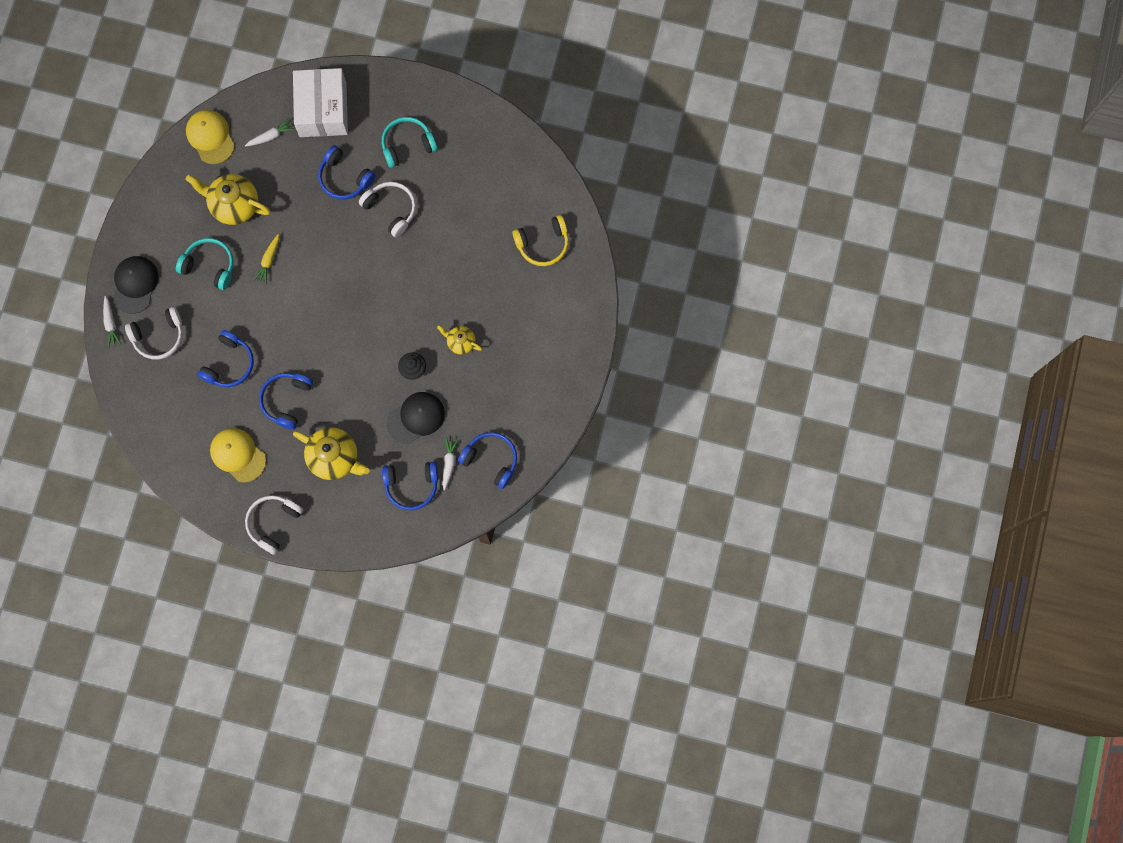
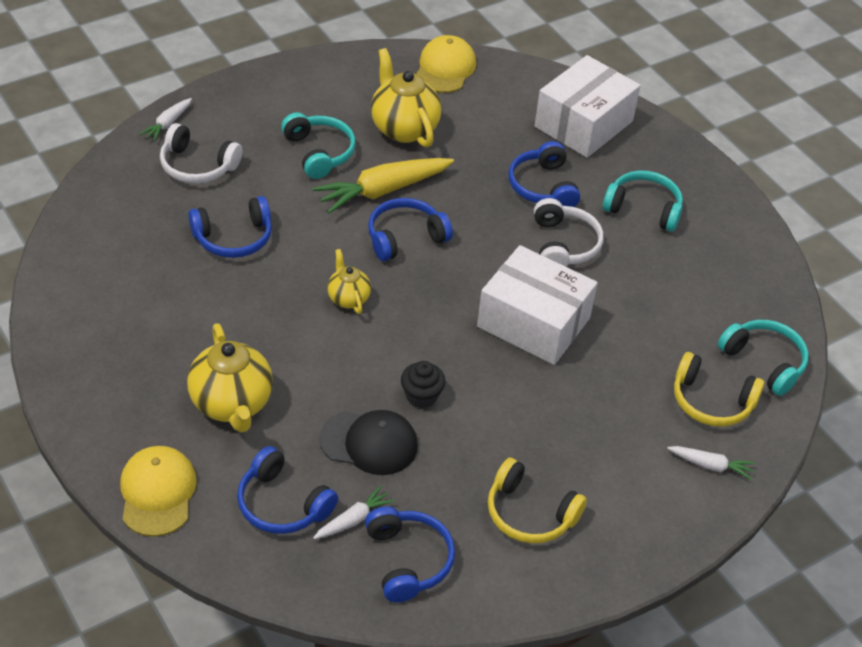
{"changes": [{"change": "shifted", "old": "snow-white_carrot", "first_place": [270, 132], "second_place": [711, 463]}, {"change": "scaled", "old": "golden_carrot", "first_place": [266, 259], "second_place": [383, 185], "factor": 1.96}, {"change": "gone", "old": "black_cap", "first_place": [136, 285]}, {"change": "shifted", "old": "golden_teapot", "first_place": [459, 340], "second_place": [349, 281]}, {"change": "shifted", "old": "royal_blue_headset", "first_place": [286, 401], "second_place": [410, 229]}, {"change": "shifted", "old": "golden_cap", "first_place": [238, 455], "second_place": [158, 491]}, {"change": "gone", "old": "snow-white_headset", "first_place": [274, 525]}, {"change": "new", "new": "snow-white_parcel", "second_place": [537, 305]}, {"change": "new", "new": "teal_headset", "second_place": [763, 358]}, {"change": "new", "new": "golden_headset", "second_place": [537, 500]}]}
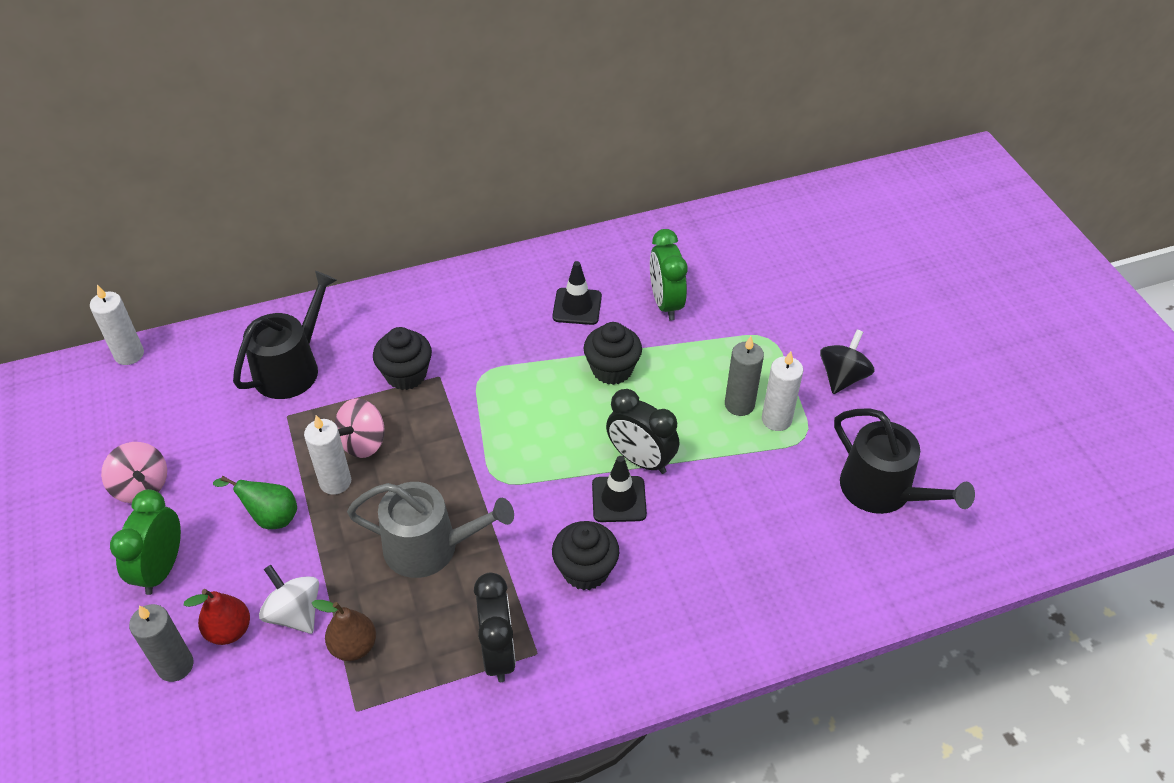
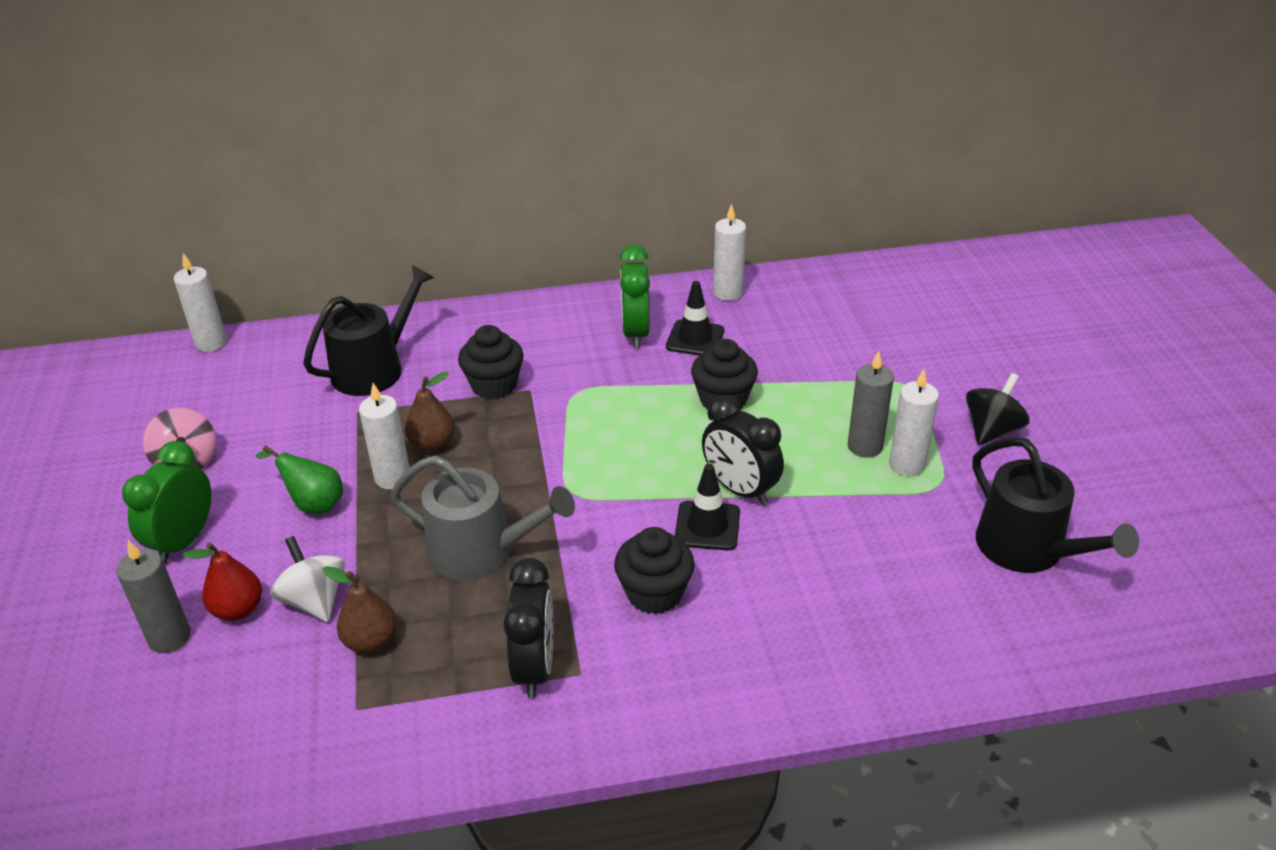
{"changes": [{"change": "shifted", "old": "green_clock", "first_place": [668, 275], "second_place": [634, 296]}, {"change": "swapped", "old": "rosy_whirligig", "new": "dark_brown_toy_pear", "first_place": [360, 428], "second_place": [430, 411]}, {"change": "new", "new": "snow-white_candle", "second_place": [729, 252]}]}
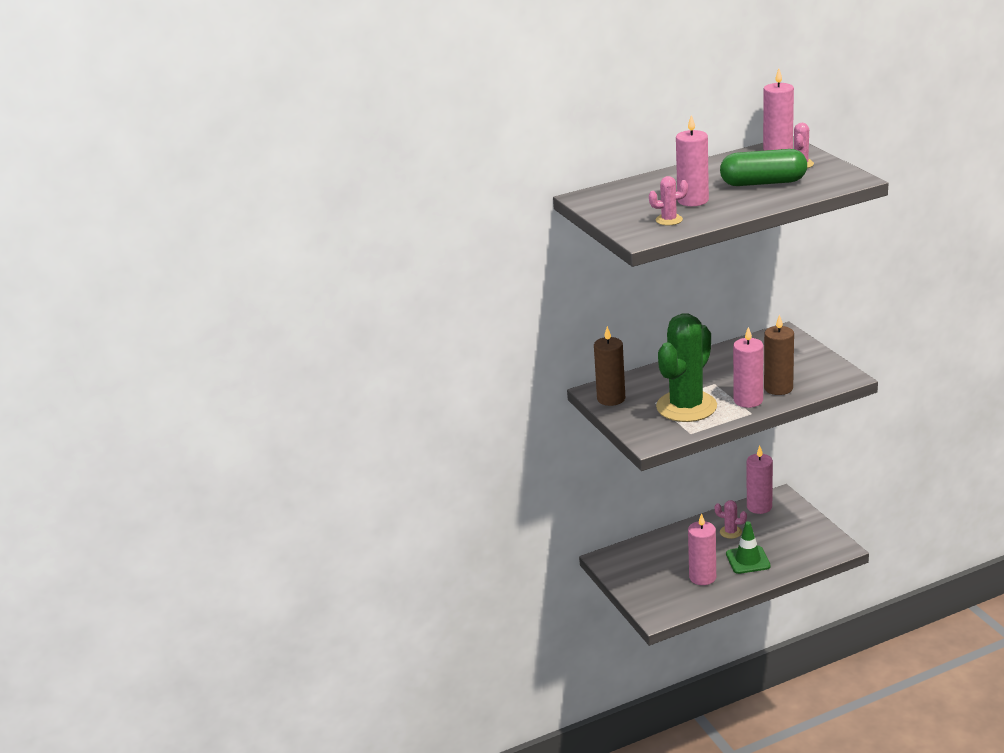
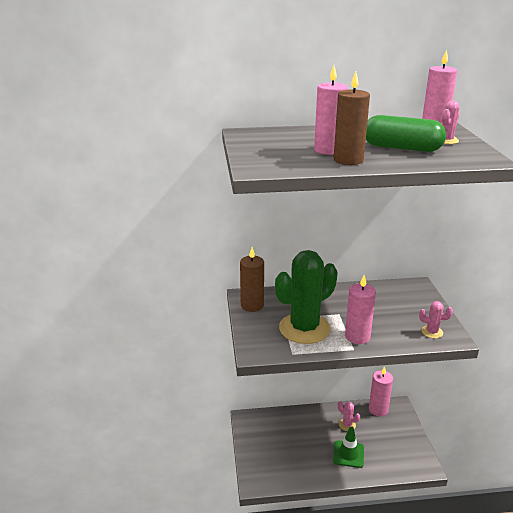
{"changes": [{"change": "shifted", "old": "rosy_prickly_plant", "first_place": [668, 200], "second_place": [436, 319]}, {"change": "shifted", "old": "dark_brown_candle", "first_place": [779, 354], "second_place": [352, 118]}, {"change": "gone", "old": "rosy_candle", "first_place": [702, 549]}]}
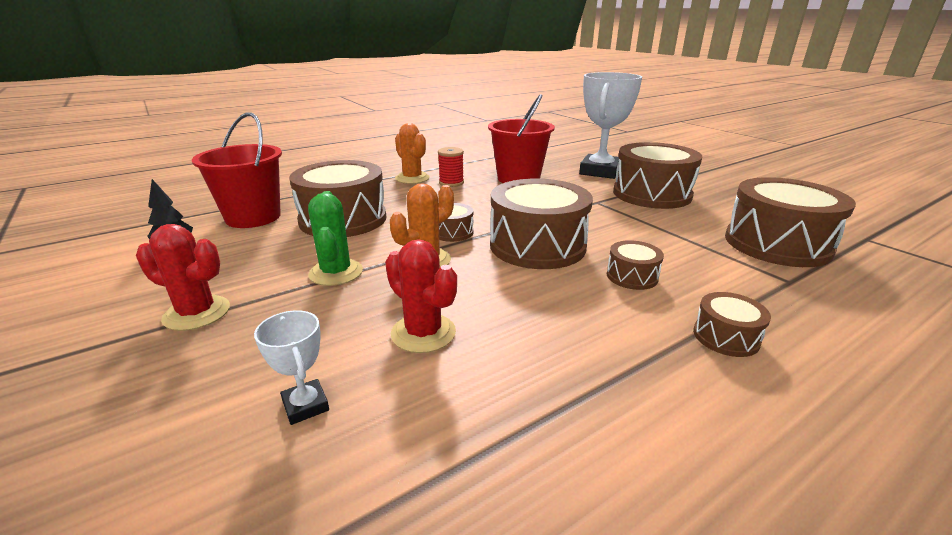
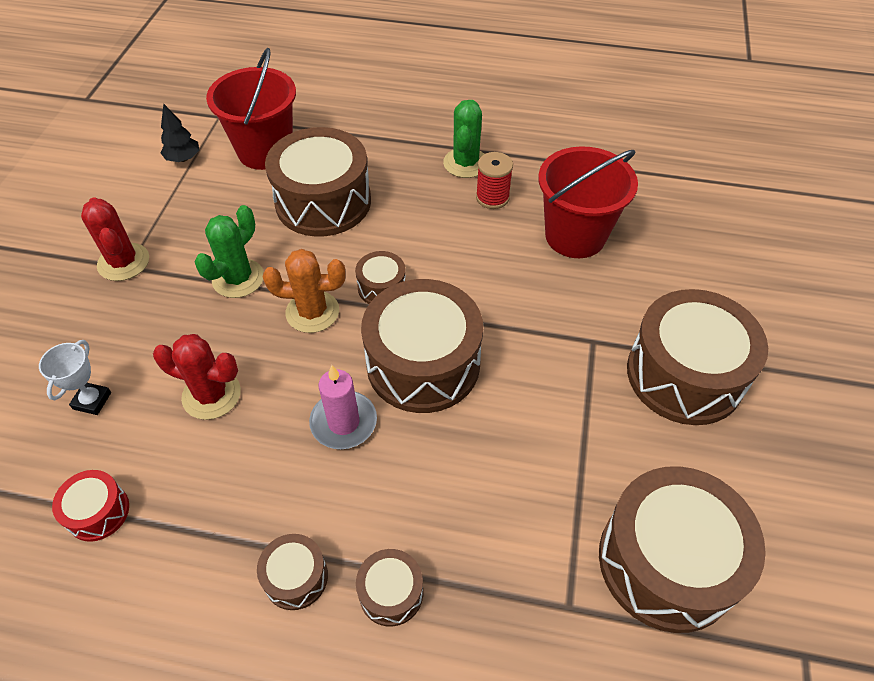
{"changes": [{"change": "gone", "old": "snow-white_prize_cup", "first_place": [610, 125]}, {"change": "repainted", "old": "bright_orange_prickly_plant", "new": "green_prickly_plant", "first_place": [412, 153], "second_place": [463, 139]}, {"change": "rotated", "old": "red_prickly_plant", "first_place": [421, 296], "second_place": [197, 377], "degrees": -75}, {"change": "shifted", "old": "dark_brown_snare_drum", "first_place": [635, 265], "second_place": [292, 572]}, {"change": "new", "new": "rosy_candle", "second_place": [343, 407]}, {"change": "new", "new": "red_snare_drum", "second_place": [90, 506]}]}
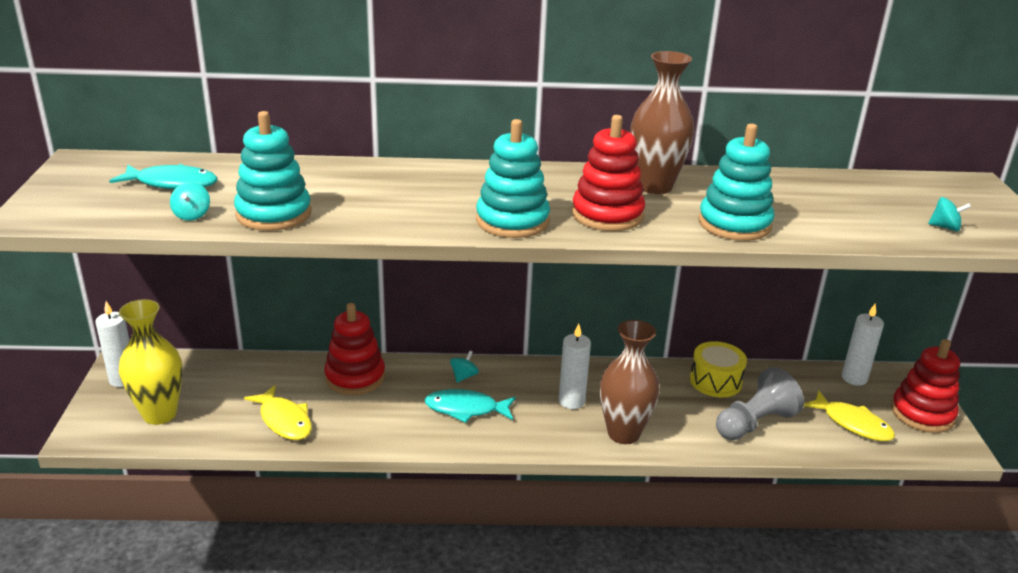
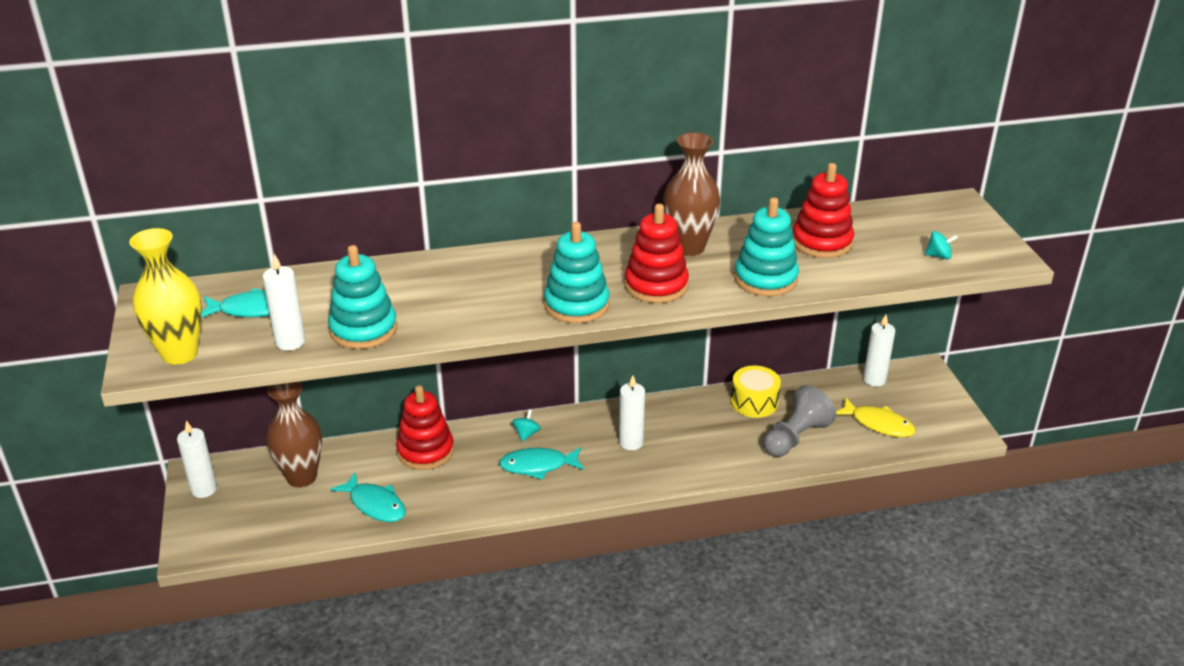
{"changes": [{"change": "swapped", "old": "teal_whirligig", "new": "snow-white_candle", "first_place": [190, 201], "second_place": [284, 302]}, {"change": "shifted", "old": "golden_vase", "first_place": [151, 362], "second_place": [165, 296]}, {"change": "shifted", "old": "dark_brown_vase", "first_place": [630, 382], "second_place": [294, 435]}, {"change": "shifted", "old": "red_stacking_rings", "first_place": [925, 386], "second_place": [823, 210]}, {"change": "repainted", "old": "golden_toy_fish", "new": "teal_toy_fish", "first_place": [278, 412], "second_place": [368, 497]}]}
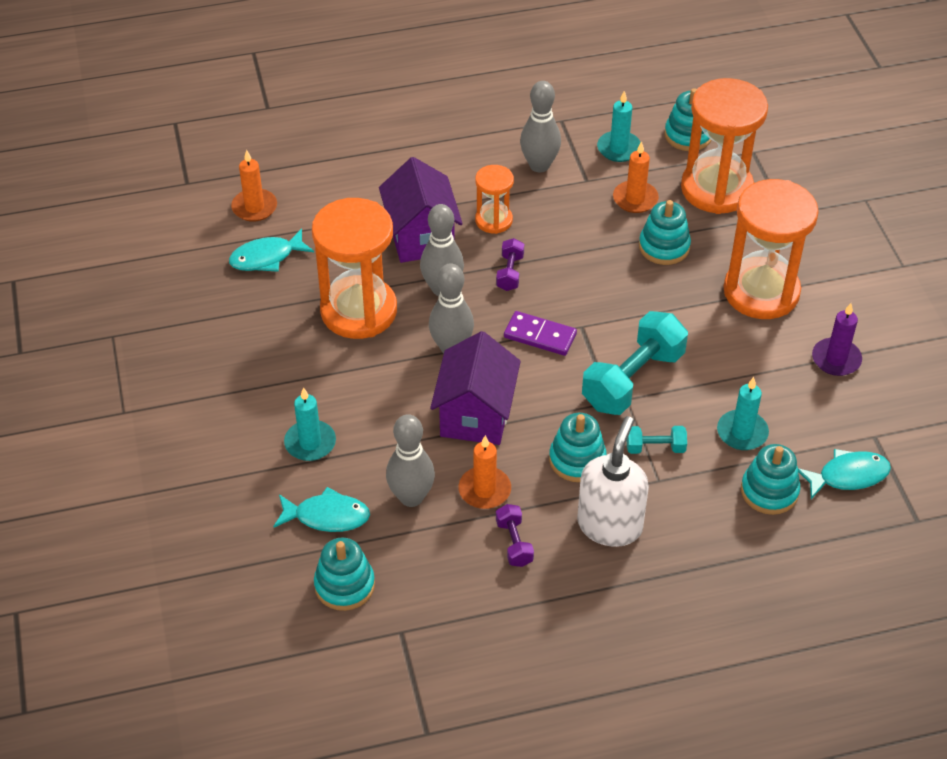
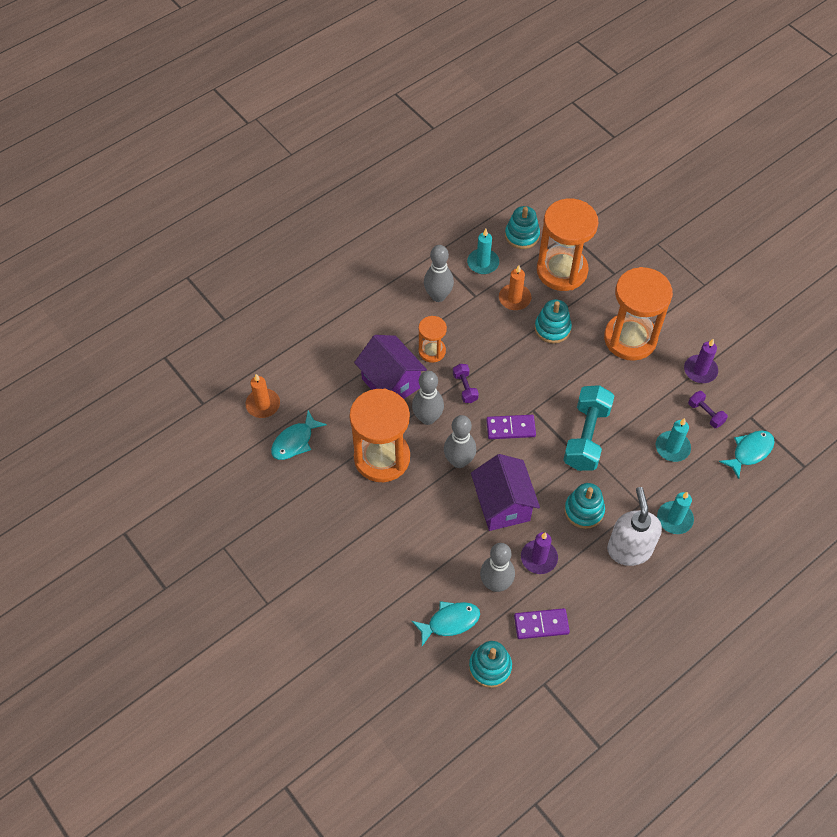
{"changes": [{"change": "shifted", "old": "teal_candle", "first_place": [310, 424], "second_place": [675, 513]}, {"change": "gone", "old": "teal_hand_weight", "first_place": [657, 440]}, {"change": "repainted", "old": "bright_orange_candle", "new": "royal_purple_candle", "first_place": [484, 472], "second_place": [539, 553]}, {"change": "gone", "old": "teal_stacking_rings", "first_place": [770, 479]}, {"change": "shifted", "old": "royal_purple_hand_weight", "first_place": [515, 535], "second_place": [708, 409]}, {"change": "new", "new": "royal_purple_domino", "second_place": [542, 623]}]}
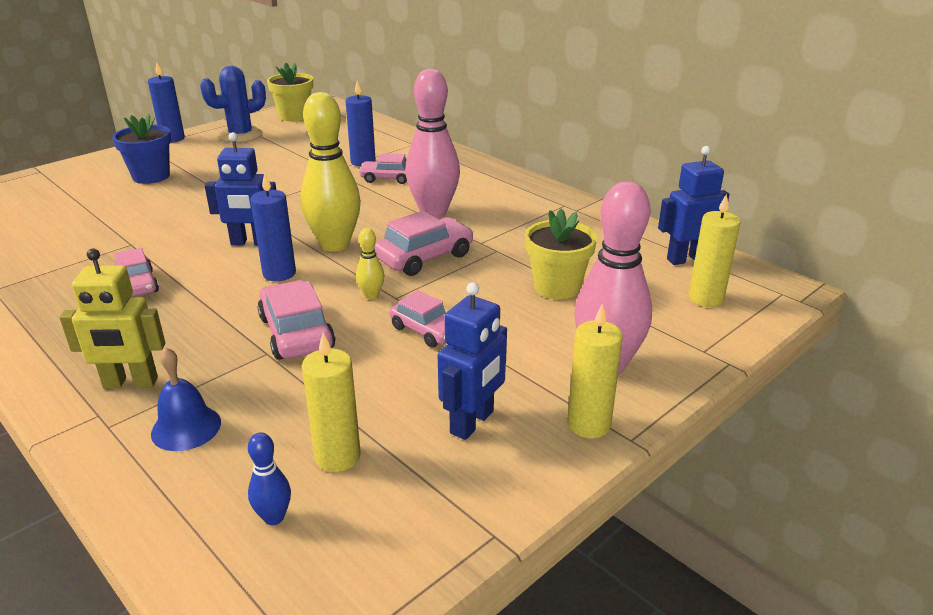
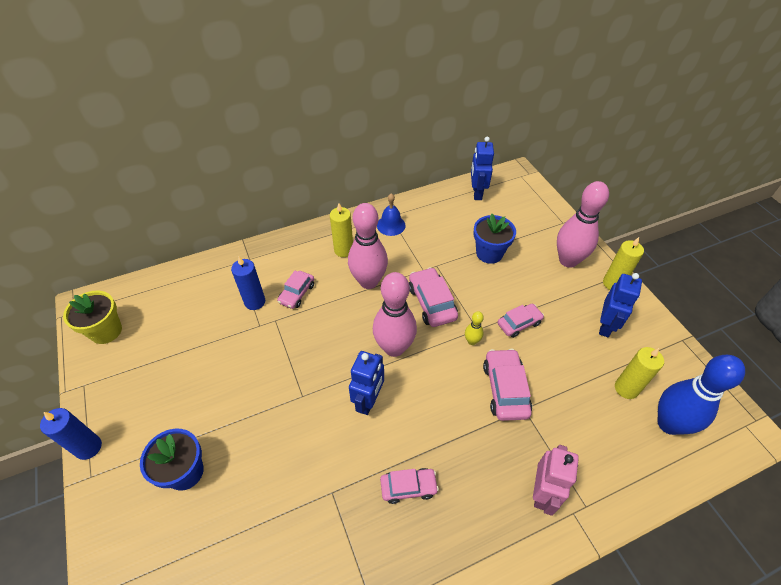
{"changes": [{"change": "gone", "old": "royal_blue_prickly_plant", "first_place": [233, 104]}, {"change": "repainted", "old": "golden_bowling_pin", "new": "rosy_bowling_pin", "first_place": [331, 172], "second_place": [395, 314]}, {"change": "gone", "old": "royal_blue_candle", "first_place": [273, 227]}, {"change": "shifted", "old": "golden_candle", "first_place": [715, 250], "second_place": [341, 230]}, {"change": "repainted", "old": "golden_potted_plant", "new": "royal_blue_potted_plant", "first_place": [561, 253], "second_place": [494, 239]}, {"change": "repainted", "old": "golden_toy_robot", "new": "rosy_toy_robot", "first_place": [112, 318], "second_place": [556, 480]}, {"change": "rotated", "old": "rosy_toy_car", "first_place": [296, 320], "second_place": [507, 385], "degrees": 90}, {"change": "rotated", "old": "royal_blue_toy_robot", "first_place": [472, 361], "second_place": [620, 305], "degrees": 60}, {"change": "shifted", "old": "royal_blue_bell", "first_place": [186, 399], "second_place": [391, 214]}, {"change": "scaled", "old": "royal_blue_bowling_pin", "first_place": [269, 479], "second_place": [701, 395], "factor": 2.3}]}
